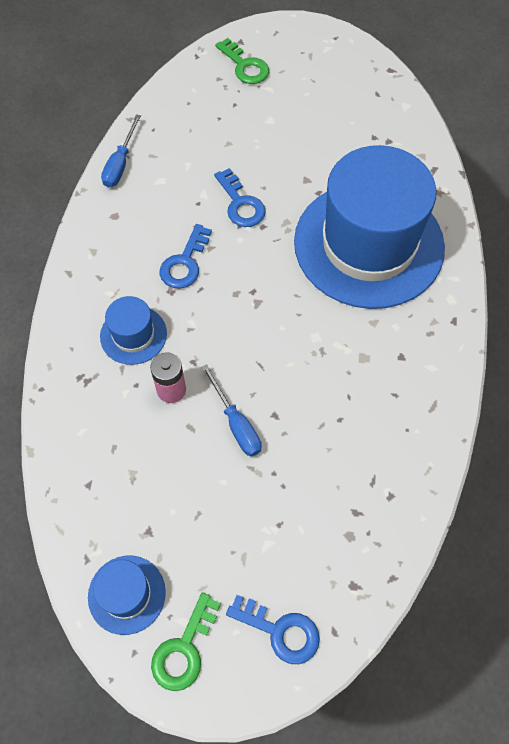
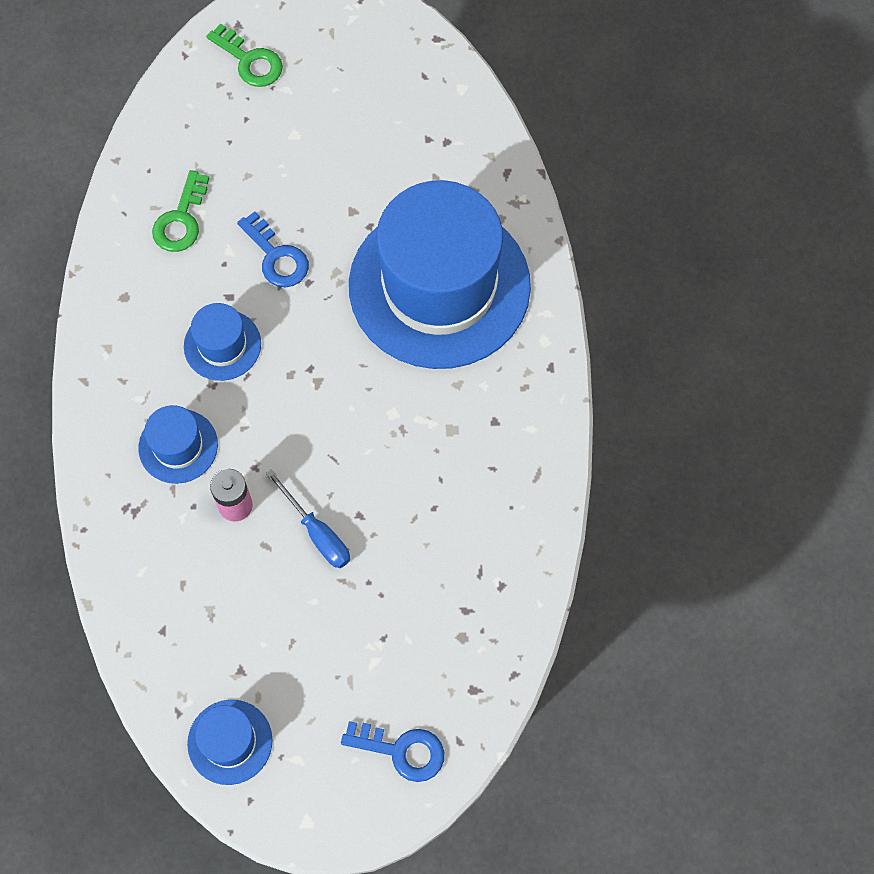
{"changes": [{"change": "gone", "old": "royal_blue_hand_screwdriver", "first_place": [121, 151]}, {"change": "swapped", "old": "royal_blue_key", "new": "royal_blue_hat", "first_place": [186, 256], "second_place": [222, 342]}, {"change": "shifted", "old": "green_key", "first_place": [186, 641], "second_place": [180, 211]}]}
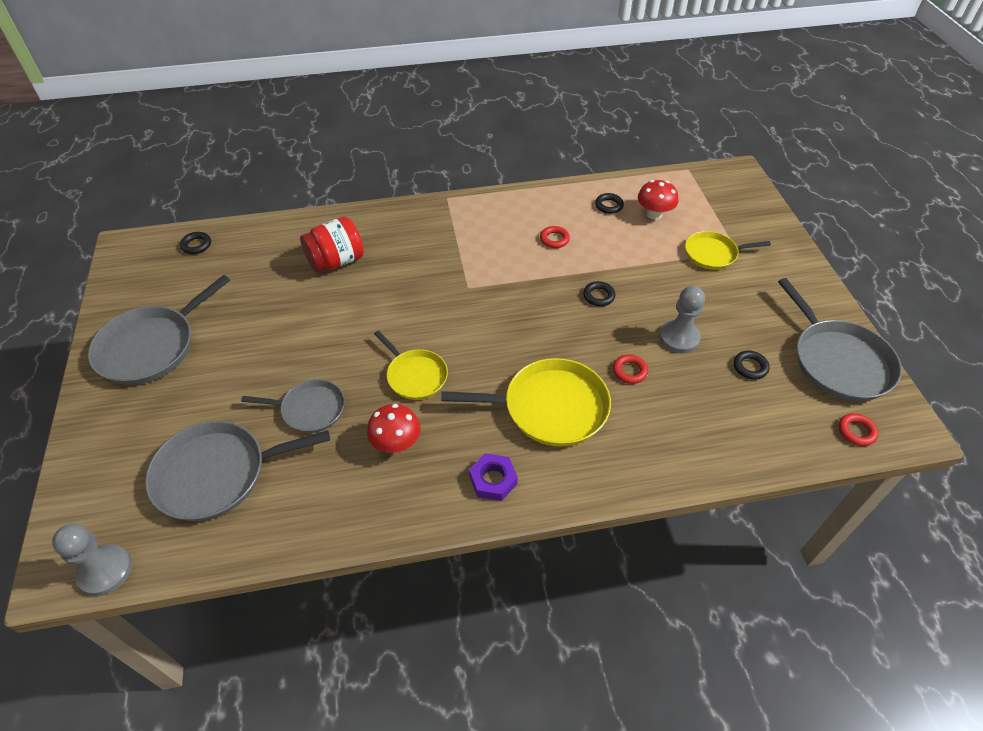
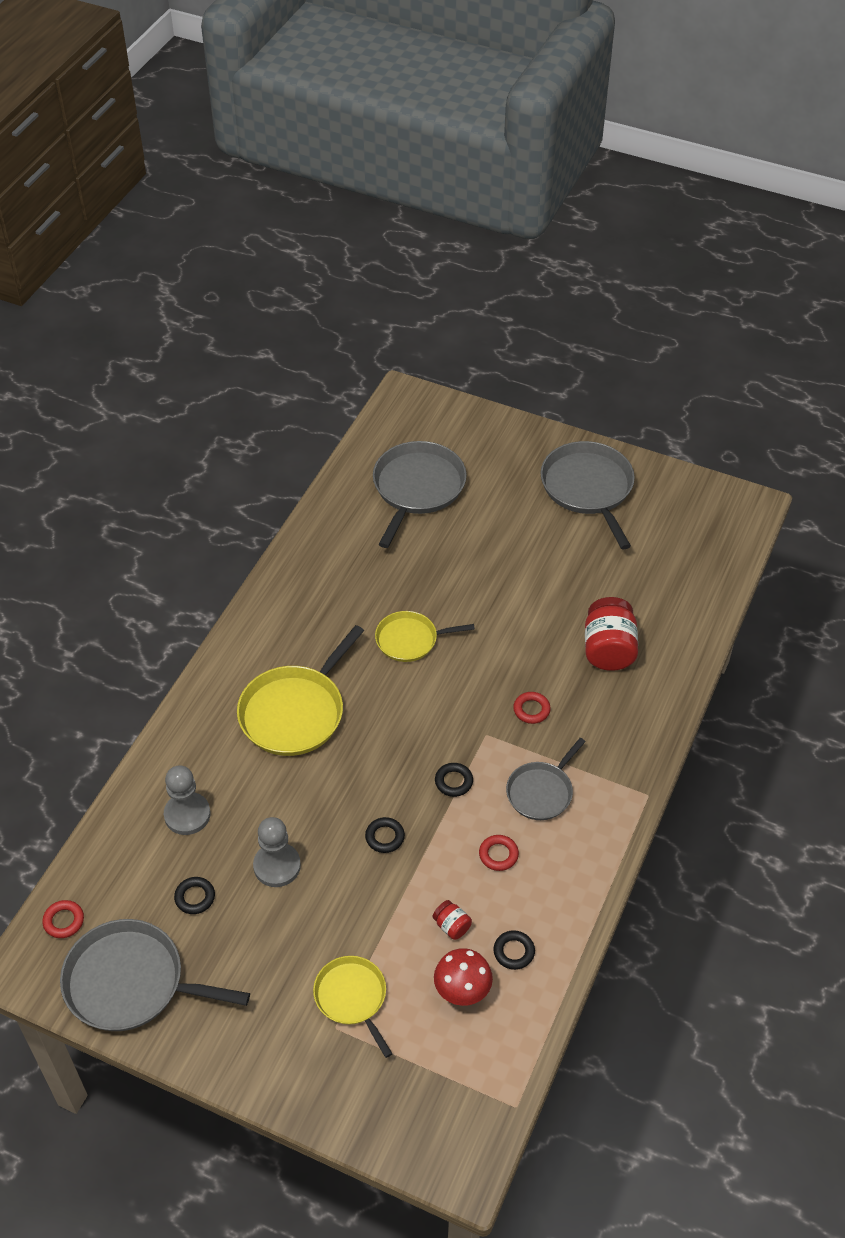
{"changes": [{"change": "rotated", "old": "golden_frying_pan", "first_place": [728, 250], "second_place": [353, 1007], "degrees": -60}, {"change": "shifted", "old": "black_hoop", "first_place": [195, 243], "second_place": [454, 780]}, {"change": "shifted", "old": "red_hoop", "first_place": [630, 369], "second_place": [532, 708]}, {"change": "shifted", "old": "ash-grey_frying_pan", "first_place": [293, 406], "second_place": [546, 779]}, {"change": "gone", "old": "red_mushroom", "first_place": [394, 428]}, {"change": "gone", "old": "royal_purple_nut", "first_place": [493, 477]}, {"change": "shifted", "old": "ash-grey_game_pawn", "first_place": [92, 560], "second_place": [187, 800]}, {"change": "new", "new": "red_preserve_jar", "second_place": [452, 920]}]}
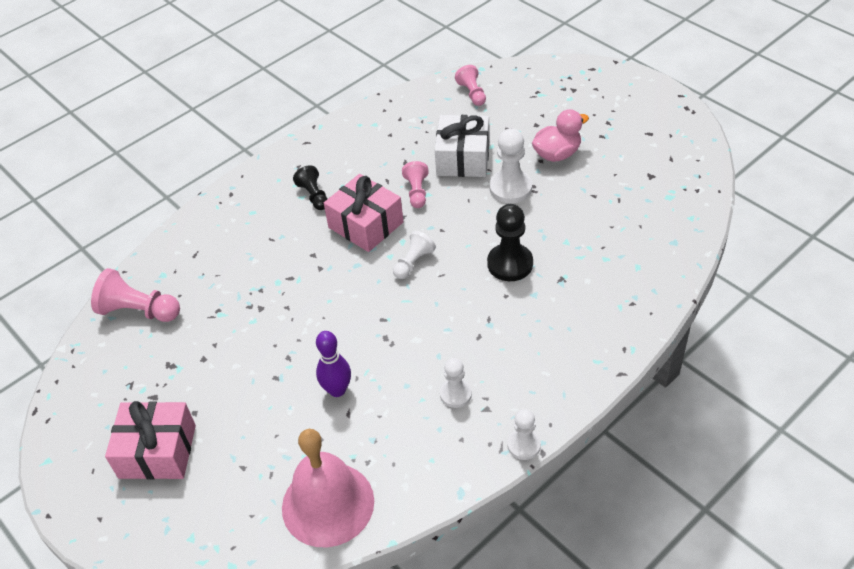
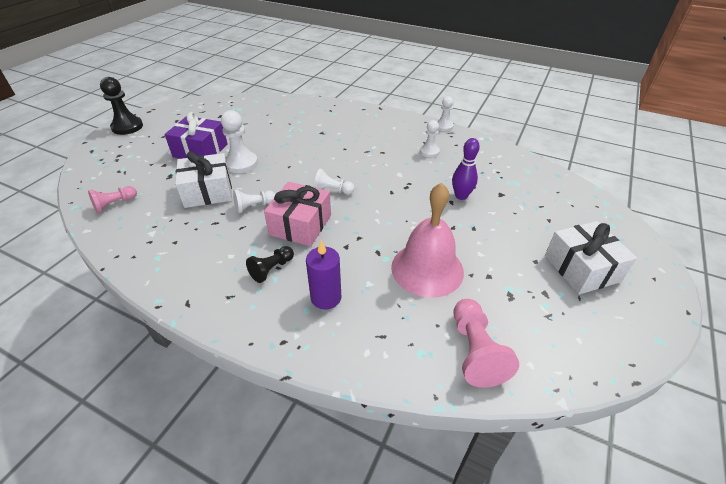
{"changes": [{"change": "swapped", "old": "rosy_toy_duck", "new": "royal_purple_present", "first_place": [560, 135], "second_place": [196, 135]}, {"change": "repainted", "old": "rosy_game_pawn", "new": "snow-white_game_pawn", "first_place": [415, 184], "second_place": [254, 201]}, {"change": "shifted", "old": "black_game_pawn", "first_place": [510, 242], "second_place": [121, 106]}, {"change": "repainted", "old": "rosy_present", "new": "snow-white_present", "first_place": [150, 440], "second_place": [591, 257]}, {"change": "shifted", "old": "rosy_bell", "first_place": [328, 488], "second_place": [427, 240]}, {"change": "new", "new": "royal_purple_candle", "second_place": [323, 275]}]}
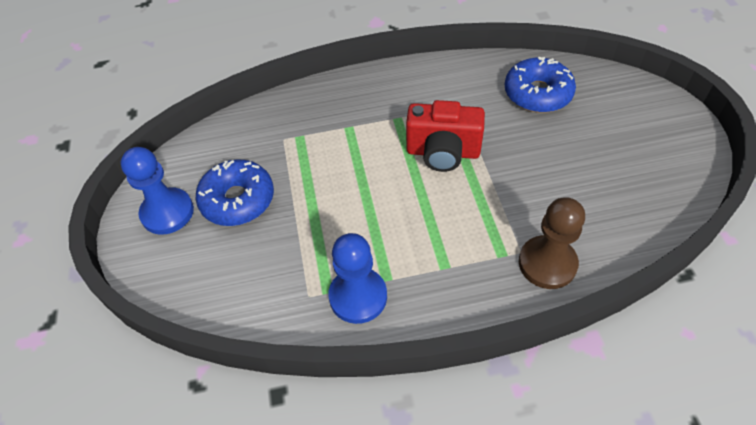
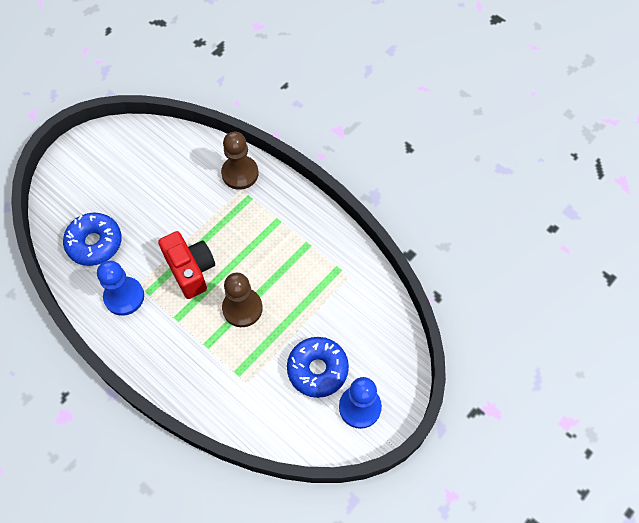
{"changes": [{"change": "shifted", "old": "royal_blue_game_pawn", "first_place": [357, 278], "second_place": [120, 288]}, {"change": "new", "new": "dark_brown_game_pawn", "second_place": [242, 300]}]}
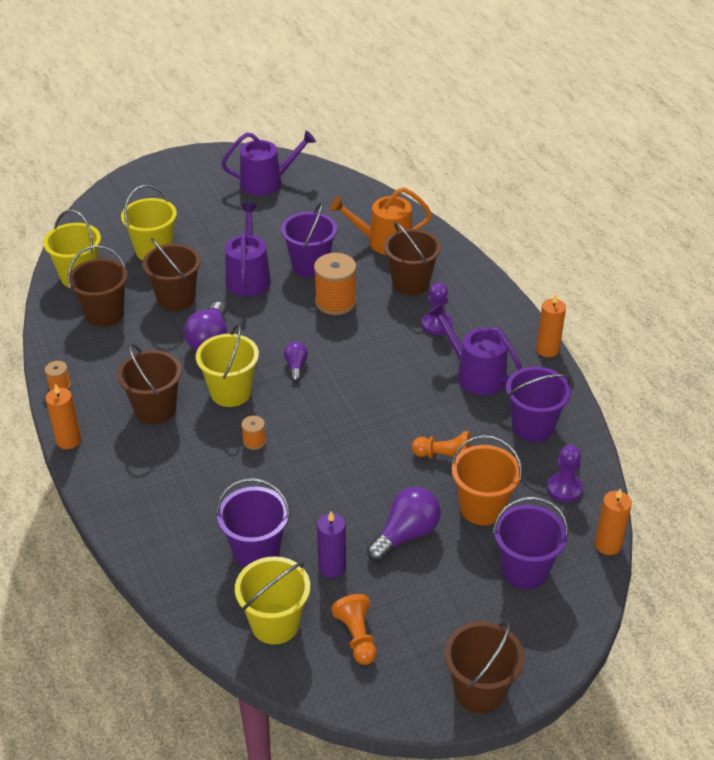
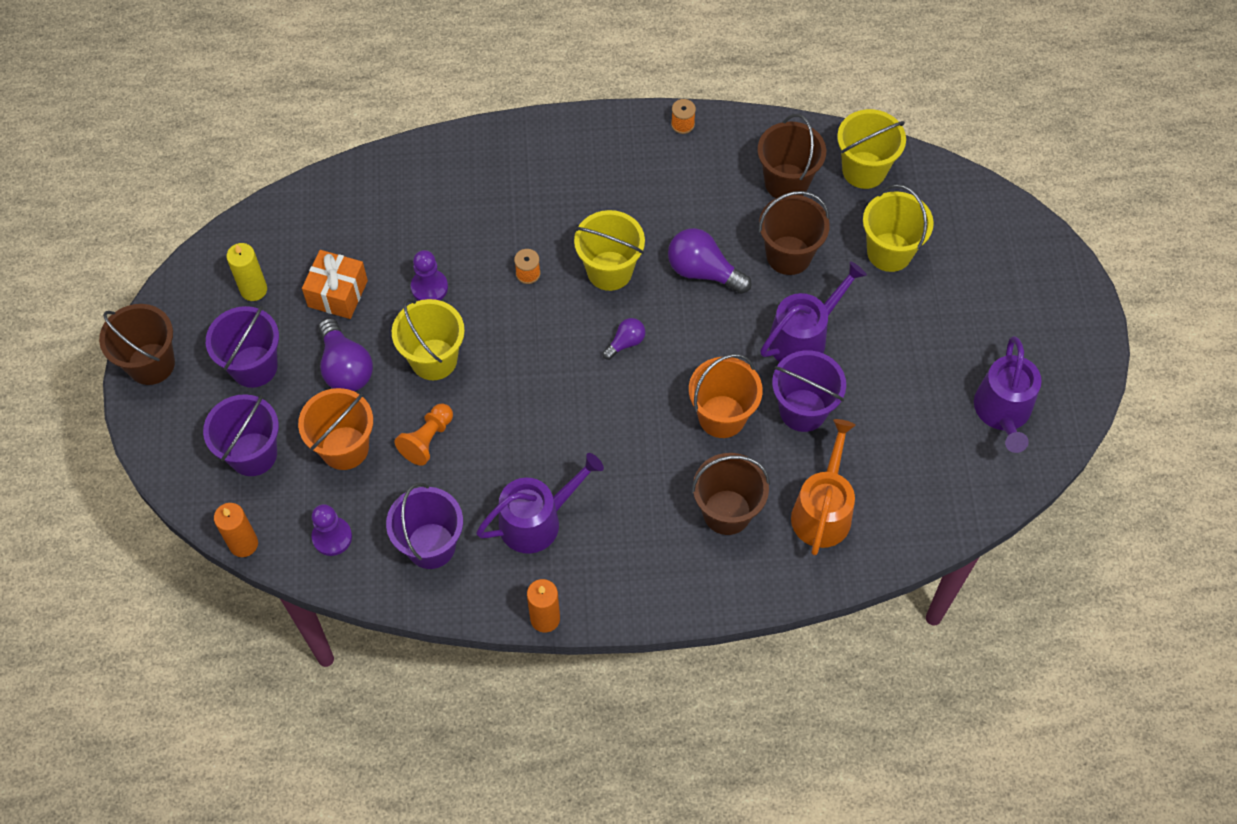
{"changes": [{"change": "rotated", "old": "royal_purple_sprinkling_can", "first_place": [248, 249], "second_place": [813, 311], "degrees": -60}, {"change": "swapped", "old": "bright_orange_bobbin", "new": "bright_orange_sand_bucket", "first_place": [335, 284], "second_place": [726, 396]}, {"change": "shifted", "old": "royal_purple_game_pawn", "first_place": [436, 309], "second_place": [429, 275]}, {"change": "rotated", "old": "royal_purple_light_bulb", "first_place": [296, 361], "second_place": [623, 339], "degrees": -60}, {"change": "gone", "old": "dark_brown_sand_bucket", "first_place": [149, 383]}, {"change": "gone", "old": "bright_orange_candle", "first_place": [63, 416]}, {"change": "shifted", "old": "royal_purple_sand_bucket", "first_place": [253, 523], "second_place": [242, 347]}, {"change": "swapped", "old": "royal_purple_candle", "new": "bright_orange_present", "first_place": [331, 545], "second_place": [335, 284]}, {"change": "shifted", "old": "golden_sand_bucket", "first_place": [272, 600], "second_place": [428, 339]}, {"change": "swapped", "old": "bright_orange_game_pawn", "new": "golden_candle", "first_place": [354, 629], "second_place": [246, 272]}]}
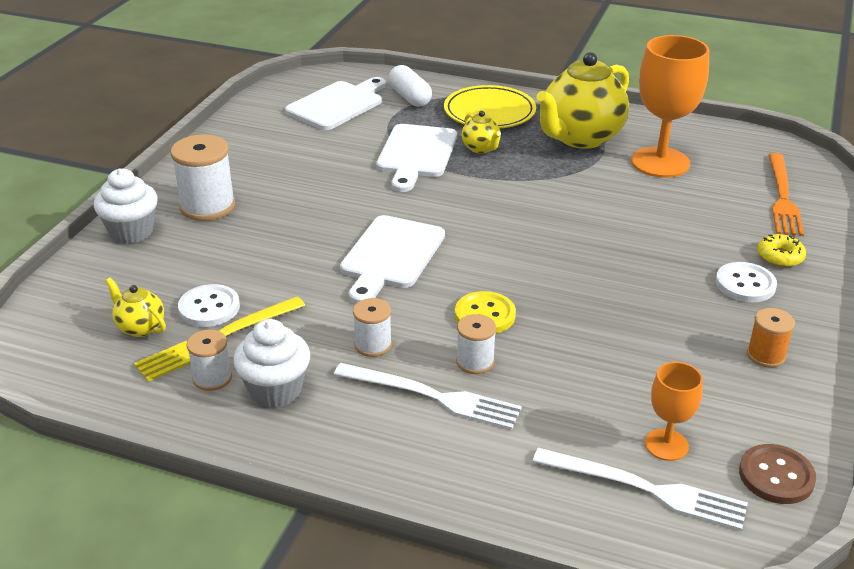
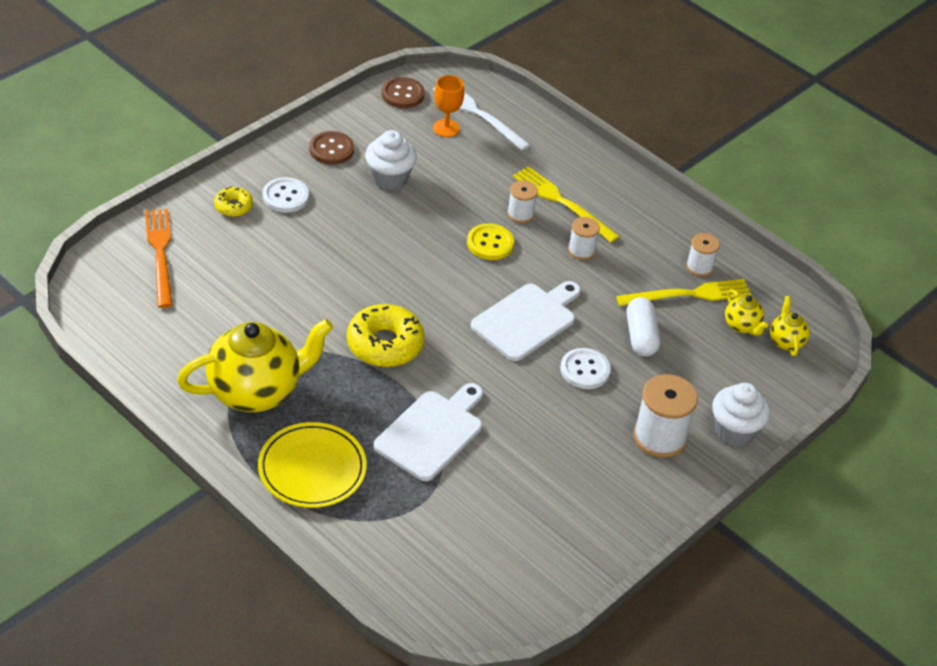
{"changes": [{"change": "gone", "old": "bright_orange_chalice", "first_place": [670, 106]}, {"change": "shifted", "old": "snow-white_capsule", "first_place": [410, 86], "second_place": [643, 327]}, {"change": "gone", "old": "snow-white_bread_board", "first_place": [335, 103]}, {"change": "shifted", "old": "golden_teapot", "first_place": [481, 132], "second_place": [790, 326]}, {"change": "rotated", "old": "bright_orange_dinner_fork", "first_place": [786, 194], "second_place": [159, 258], "degrees": -45}, {"change": "shifted", "old": "snow-white_shirt_button", "first_place": [209, 305], "second_place": [585, 368]}, {"change": "swapped", "old": "bright_orange_bobbin", "new": "dark_brown_shirt_button", "first_place": [771, 338], "second_place": [331, 148]}, {"change": "shifted", "old": "snow-white_cupcake", "first_place": [271, 363], "second_place": [391, 160]}, {"change": "repainted", "old": "snow-white_dinner_fork", "new": "golden_dinner_fork", "first_place": [428, 396], "second_place": [566, 204]}, {"change": "new", "new": "golden_donut", "second_place": [386, 335]}]}
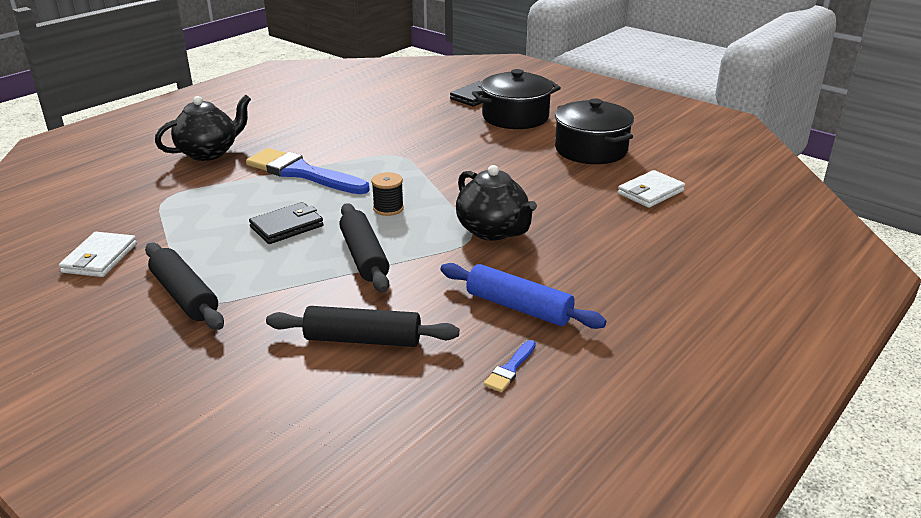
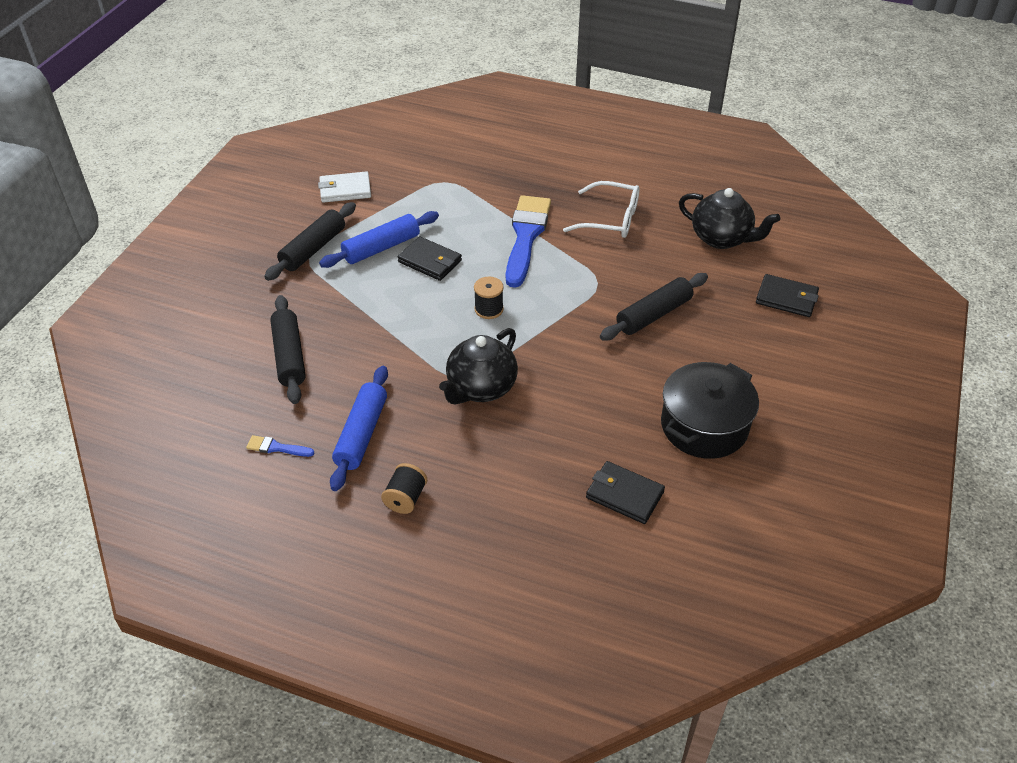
{"changes": [{"change": "gone", "old": "black_stockpot", "first_place": [516, 99]}, {"change": "shifted", "old": "black_teapot", "first_place": [203, 128], "second_place": [729, 218]}, {"change": "repainted", "old": "snow-white_billfold", "new": "black_billfold", "first_place": [651, 189], "second_place": [625, 492]}, {"change": "shifted", "old": "black_pastry_roller", "first_place": [364, 248], "second_place": [654, 306]}, {"change": "new", "new": "snow-white_glasses", "second_place": [601, 209]}, {"change": "new", "new": "royal_blue_pastry_roller", "second_place": [379, 239]}, {"change": "new", "new": "black_bobbin", "second_place": [404, 488]}]}
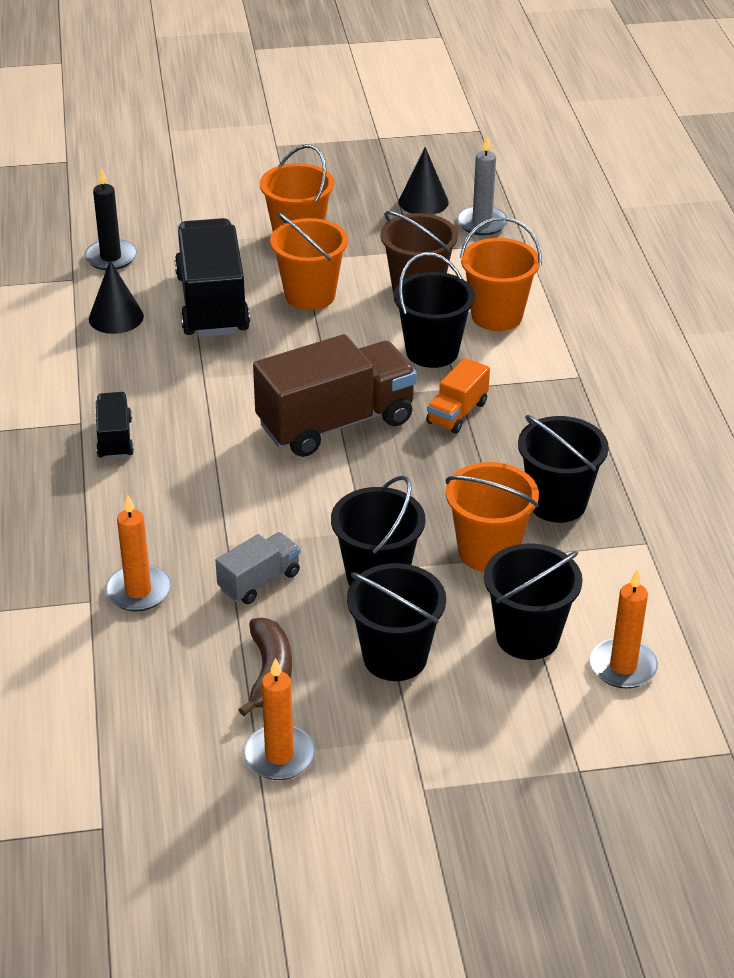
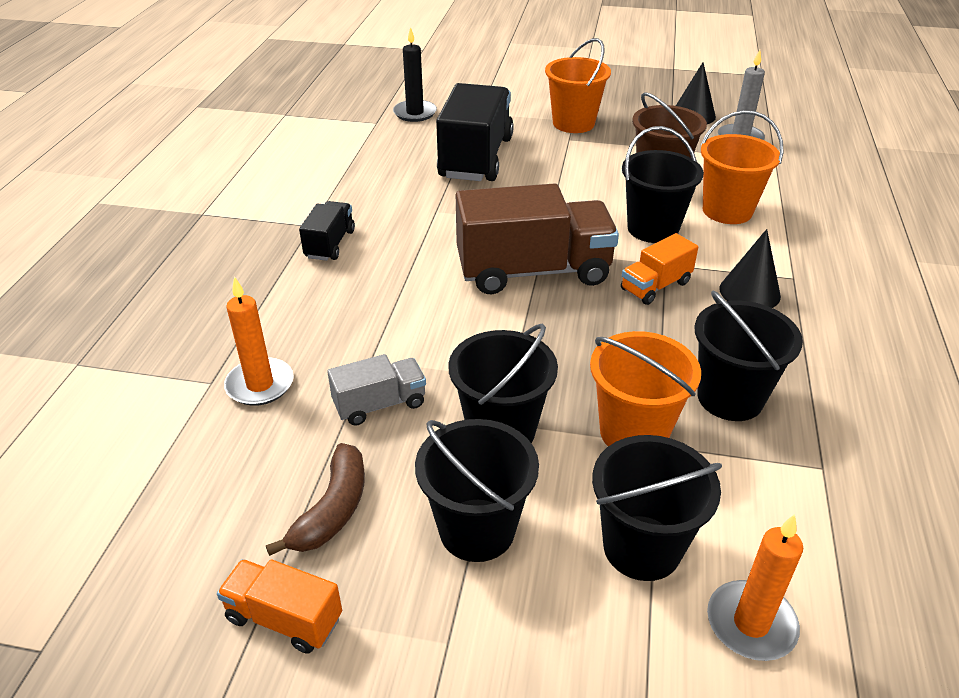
{"changes": [{"change": "gone", "old": "bright_orange_sand_bucket", "first_place": [309, 261]}, {"change": "shifted", "old": "black_cone_shape", "first_place": [116, 297], "second_place": [750, 268]}, {"change": "swapped", "old": "bright_orange_candle", "new": "bright_orange_truck", "first_place": [279, 719], "second_place": [279, 606]}]}
